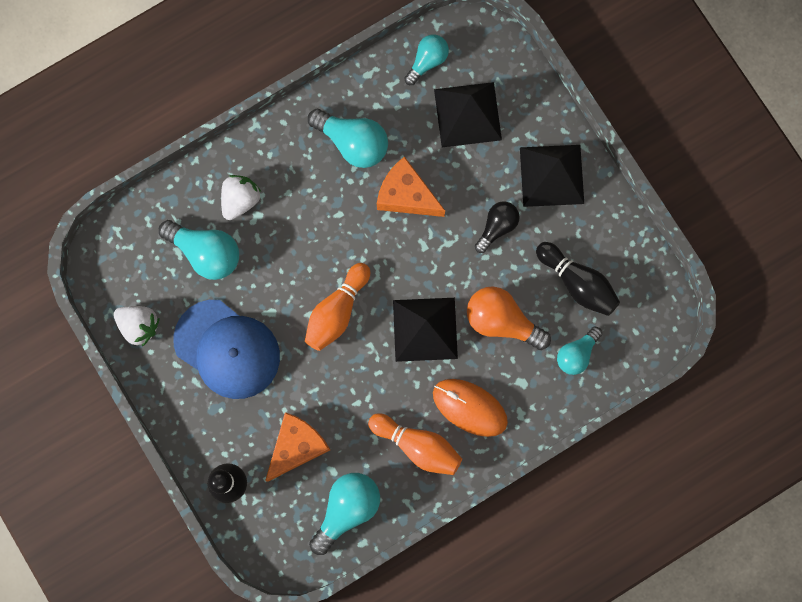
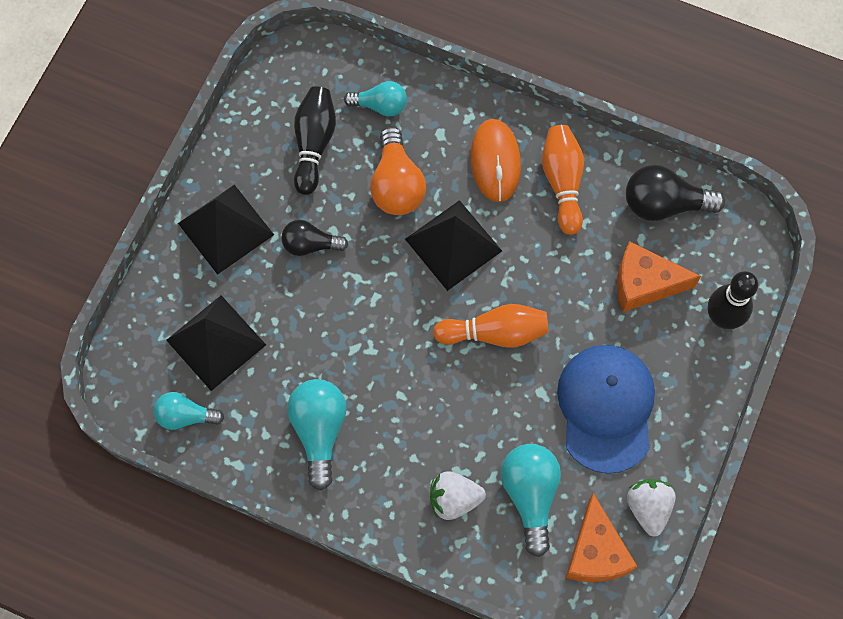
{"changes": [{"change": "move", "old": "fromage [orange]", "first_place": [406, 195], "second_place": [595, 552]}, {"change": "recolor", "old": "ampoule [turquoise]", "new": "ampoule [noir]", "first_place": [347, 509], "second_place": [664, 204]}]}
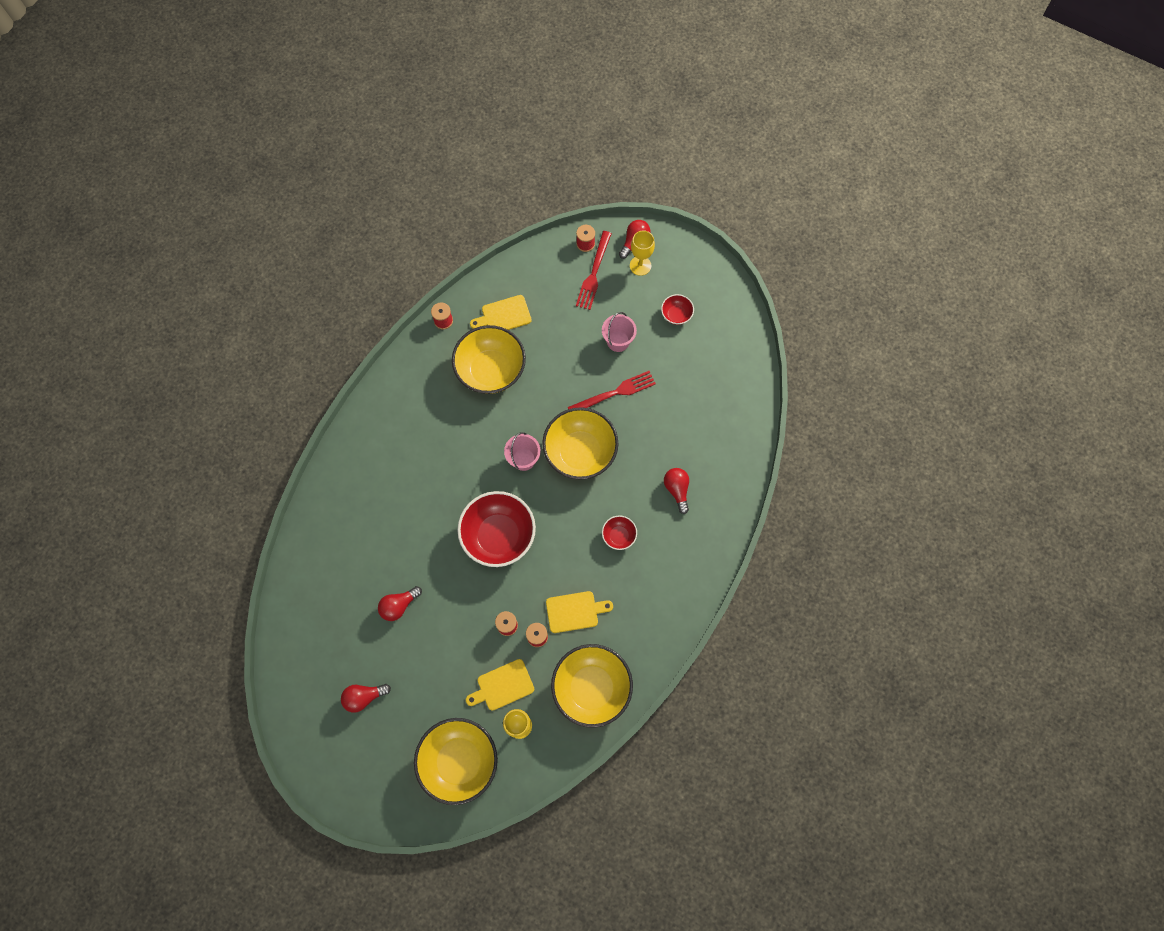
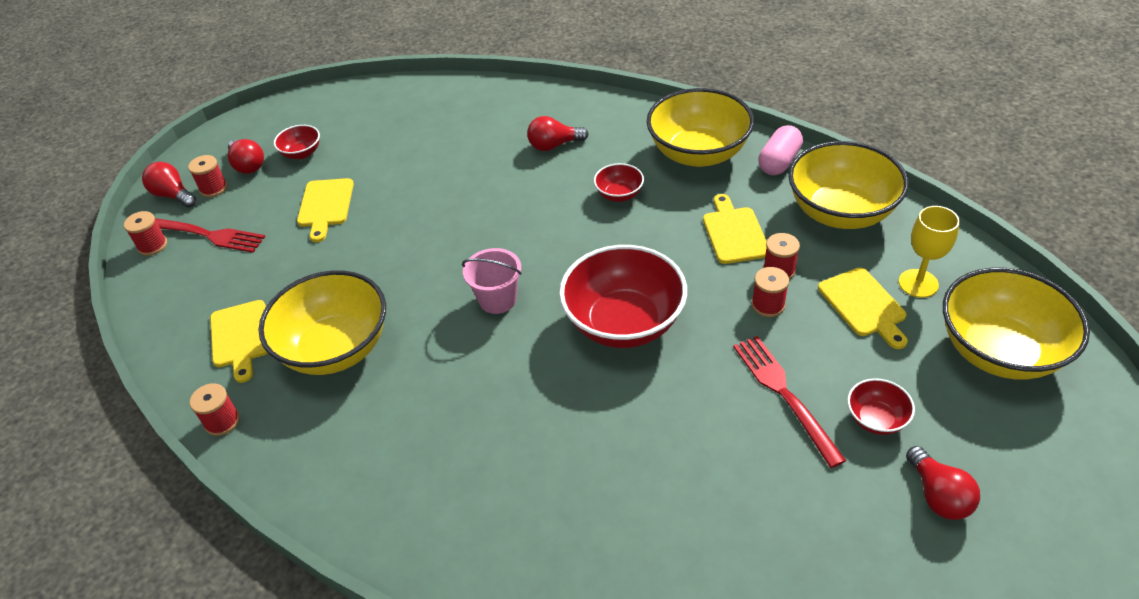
{"changes": [{"change": "insert", "new": "gélule [rose]", "second_place": [779, 162]}, {"change": "insert", "new": "bol [rouge]", "second_place": [876, 419]}, {"change": "move", "old": "ampoule [rouge]", "first_place": [399, 605], "second_place": [248, 165]}, {"change": "move", "old": "bol [jaune]", "first_place": [580, 452], "second_place": [698, 153]}, {"change": "move", "old": "fourchette [rouge]", "first_place": [615, 393], "second_place": [784, 394]}, {"change": "replace", "old": "seau [rose]", "new": "planche à découper [jaune]", "first_place": [618, 341], "second_place": [325, 206]}, {"change": "replace", "old": "verre à pied [jaune]", "new": "bobine [rouge]", "first_place": [640, 265], "second_place": [213, 188]}]}
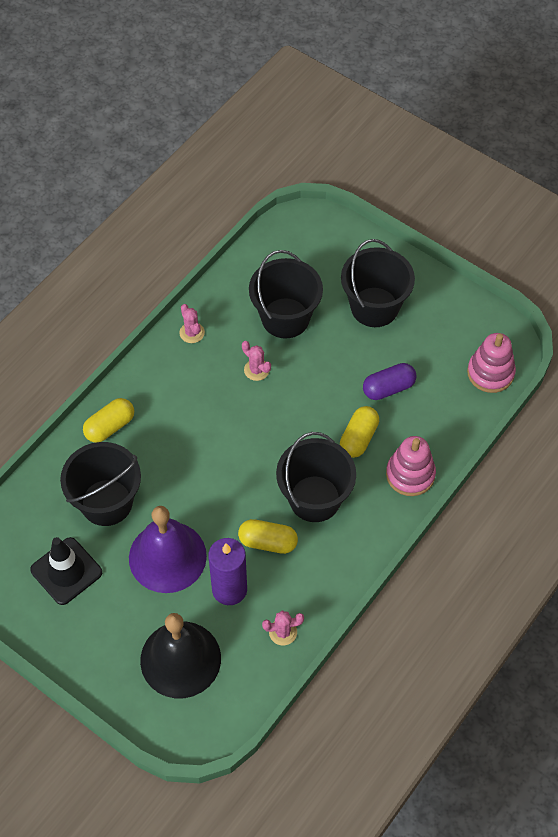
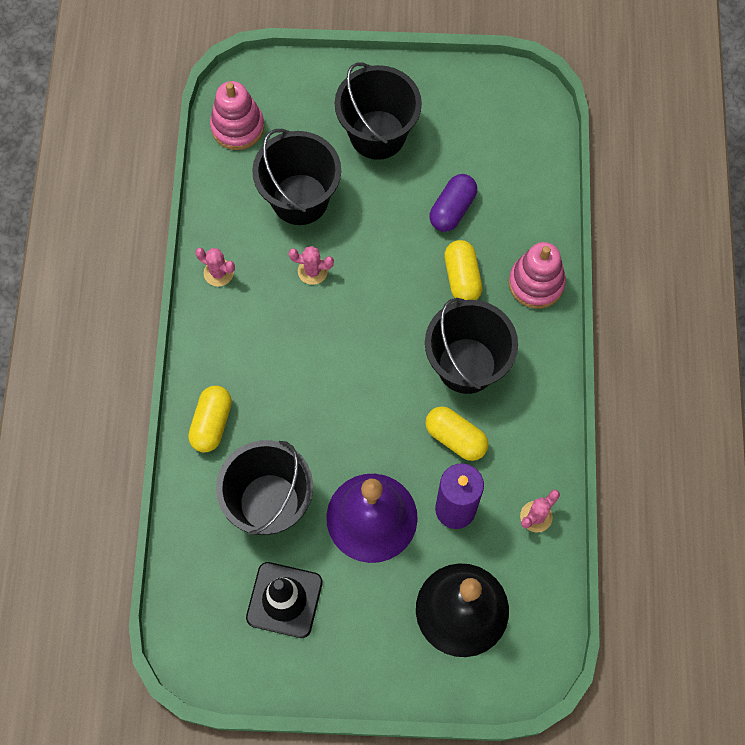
{"changes": [{"change": "move", "old": "jouet à empiler [rose]", "first_place": [490, 373], "second_place": [237, 127]}, {"change": "rotate", "old": "gélule [jaune]", "first_place": [268, 542], "second_place": [455, 438], "degrees": 60}]}
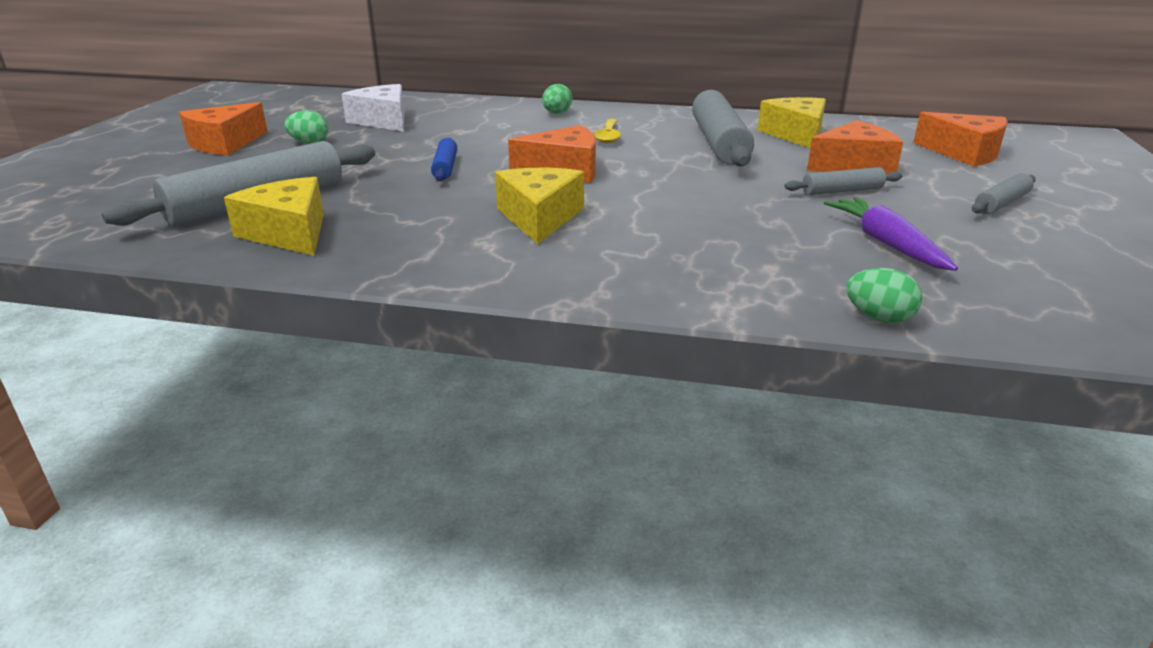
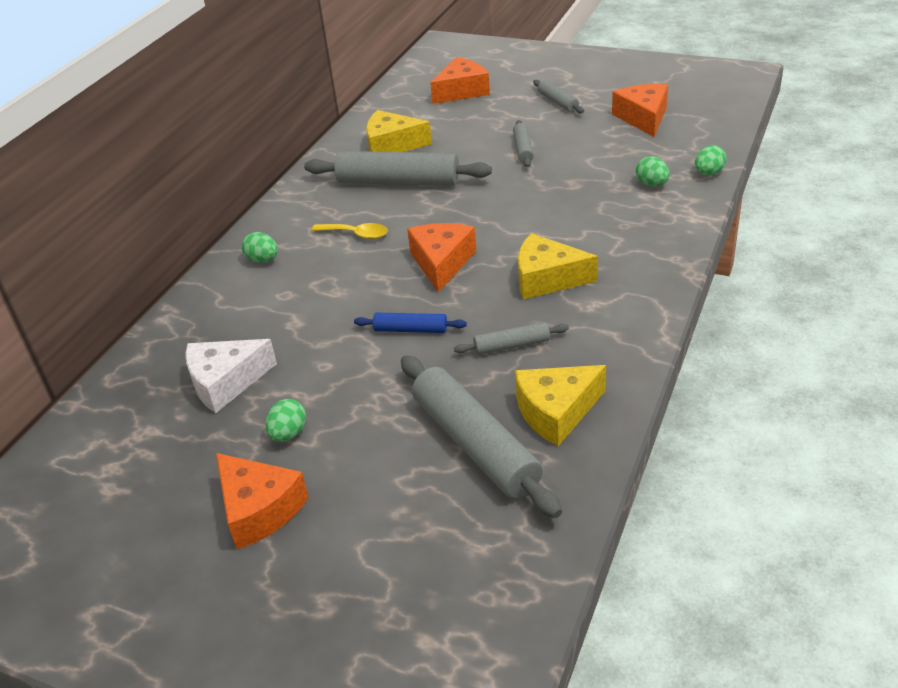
{"changes": [{"change": "delete", "old": "carotte [violet]", "first_place": [886, 243]}, {"change": "insert", "new": "rouleau à pâtisserie [gris]", "second_place": [511, 345]}, {"change": "insert", "new": "œuf [vert]", "second_place": [652, 184]}, {"change": "move", "old": "fromage [orange]", "first_place": [853, 165], "second_place": [643, 118]}]}
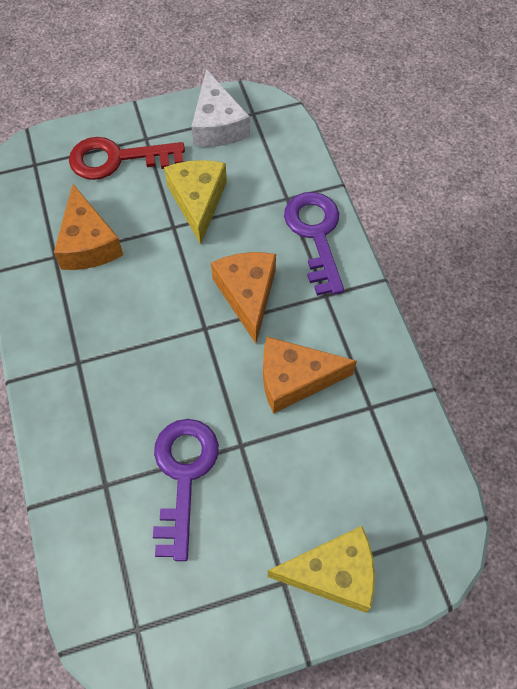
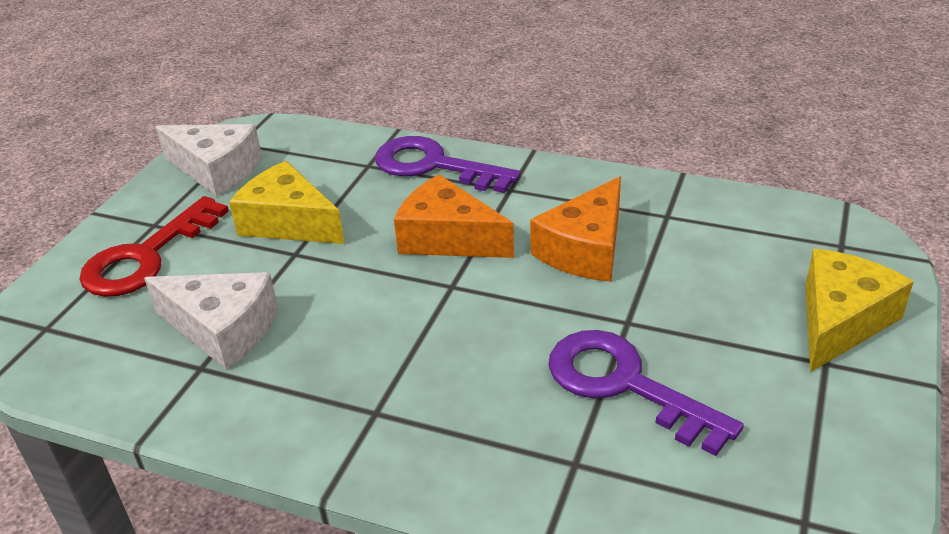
{"changes": [{"change": "recolor", "old": "fromage [orange]", "new": "fromage [blanc]", "first_place": [88, 243], "second_place": [223, 329]}]}
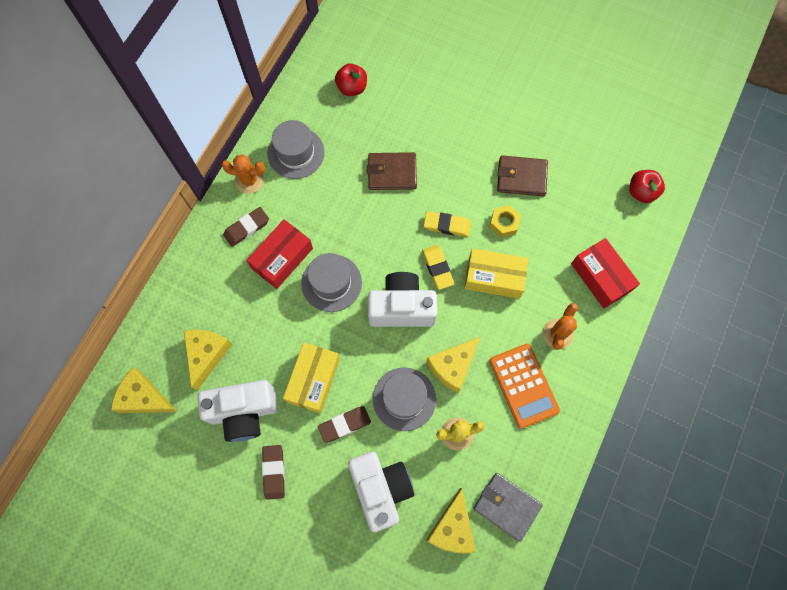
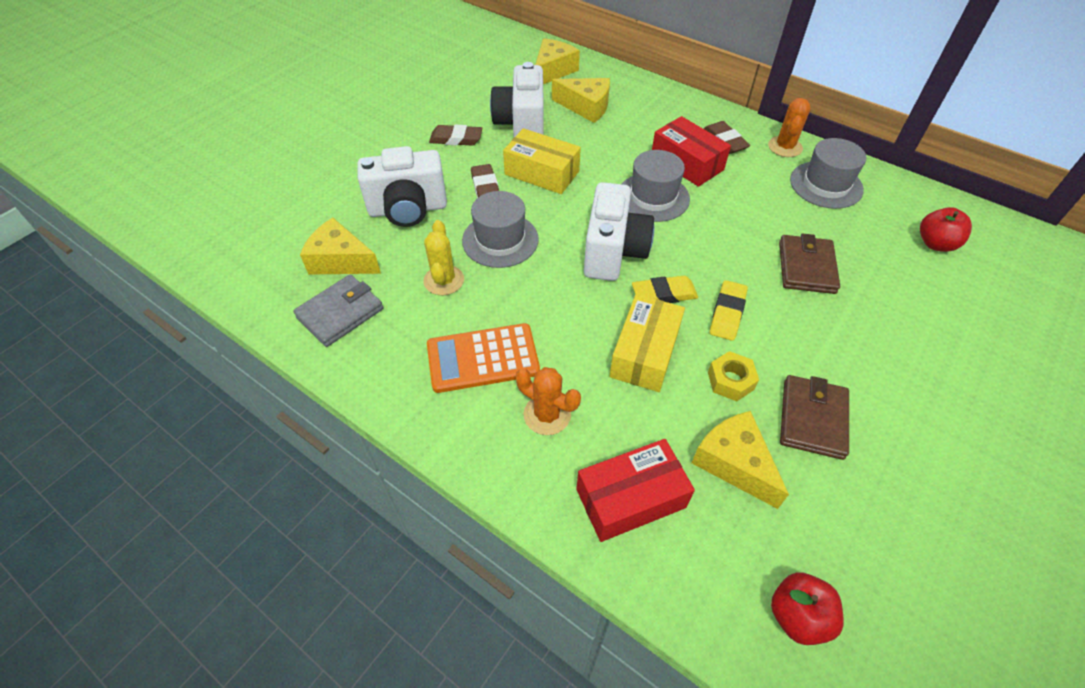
{"changes": [{"change": "move", "old": "fromage [jaune]", "first_place": [453, 366], "second_place": [734, 463]}]}
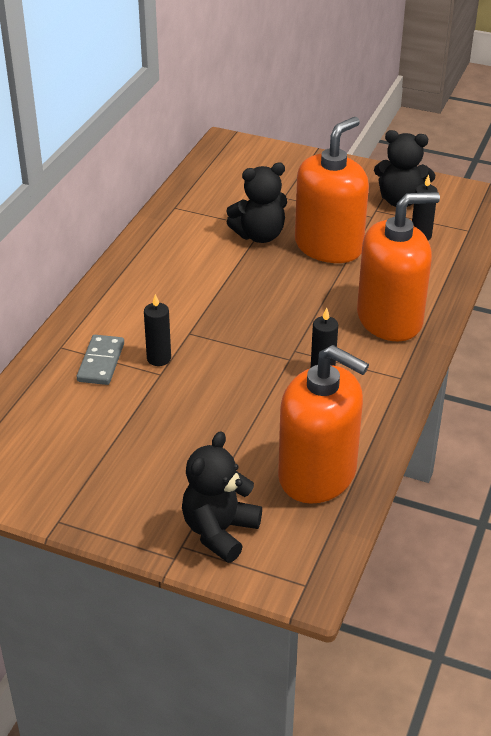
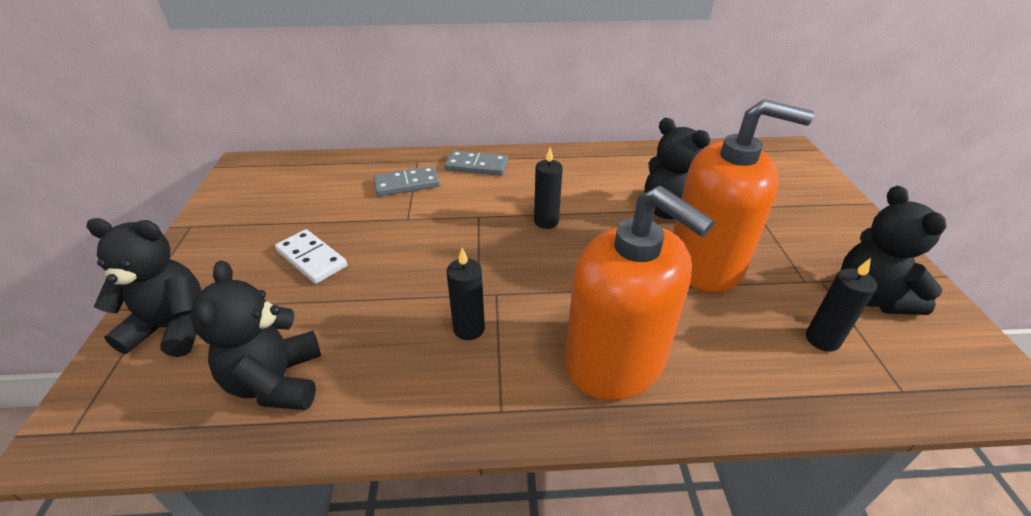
{"changes": [{"change": "insert", "new": "domino [blanc]", "second_place": [311, 259]}, {"change": "insert", "new": "domino [gris]", "second_place": [477, 166]}, {"change": "move", "old": "bougie [noir]", "first_place": [159, 358], "second_place": [546, 221]}, {"change": "replace", "old": "distributeur de savon [orange]", "new": "ours en peluche [noir]", "first_place": [317, 474], "second_place": [277, 382]}]}
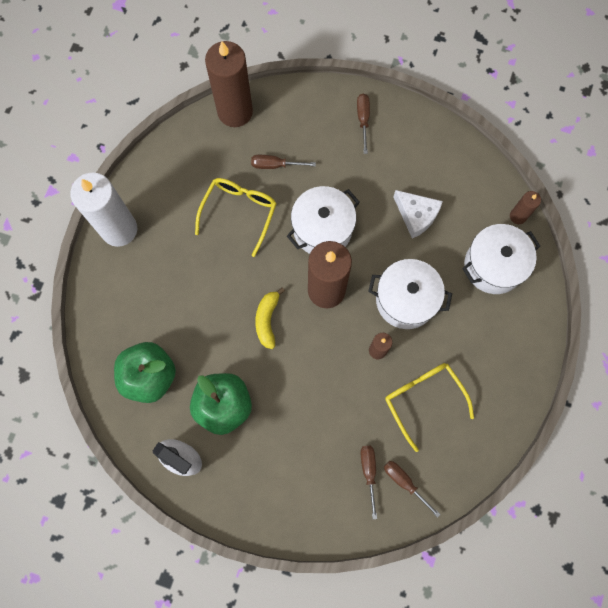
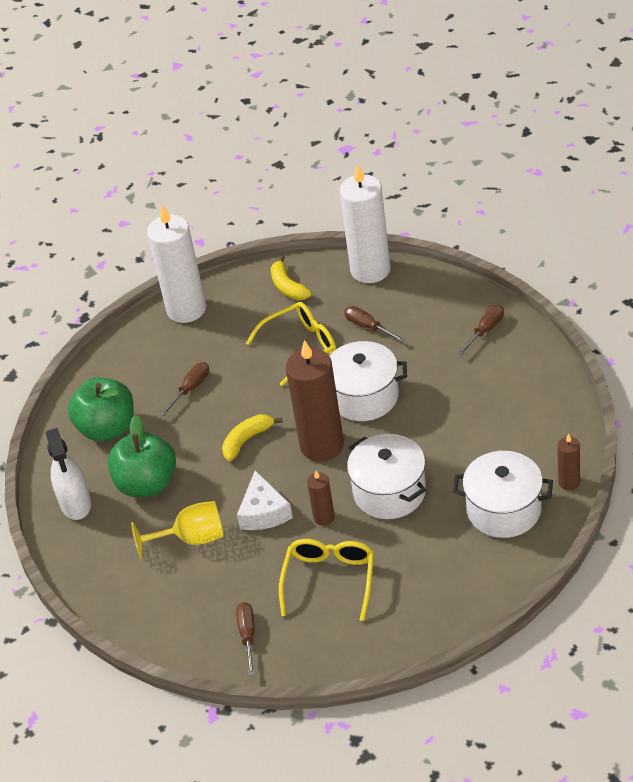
{"changes": [{"change": "insert", "new": "verre à pied [jaune]", "second_place": [192, 539]}, {"change": "insert", "new": "banane [jaune]", "second_place": [288, 287]}, {"change": "move", "old": "tournevis [marron]", "first_place": [368, 472], "second_place": [191, 388]}, {"change": "move", "old": "fromage [blanc]", "first_place": [416, 215], "second_place": [264, 512]}, {"change": "recolor", "old": "bougie [marron]", "new": "bougie [blanc]", "first_place": [235, 112], "second_place": [370, 270]}]}
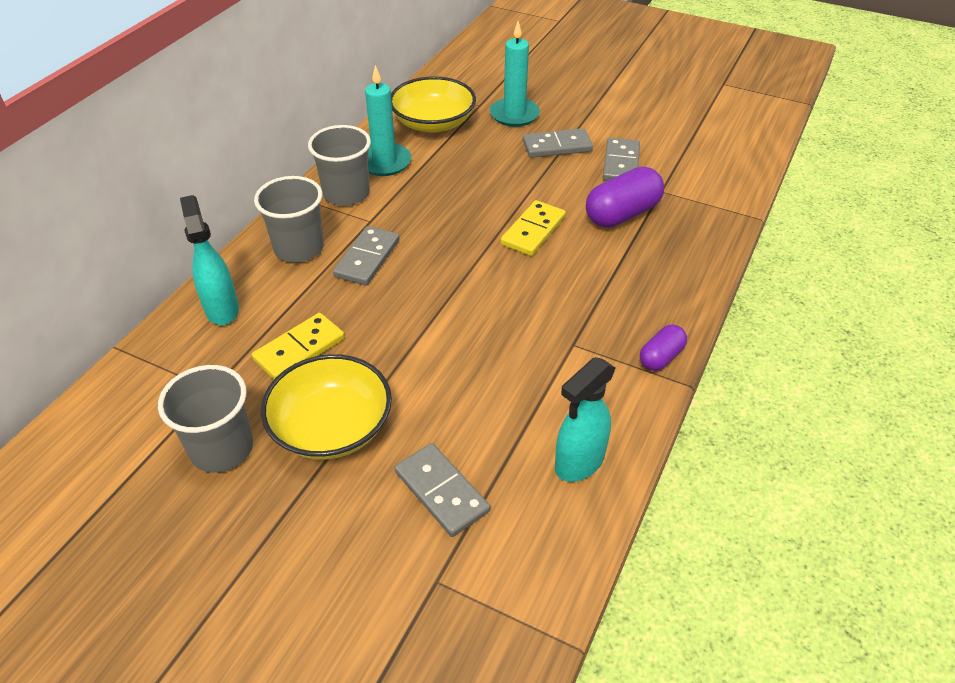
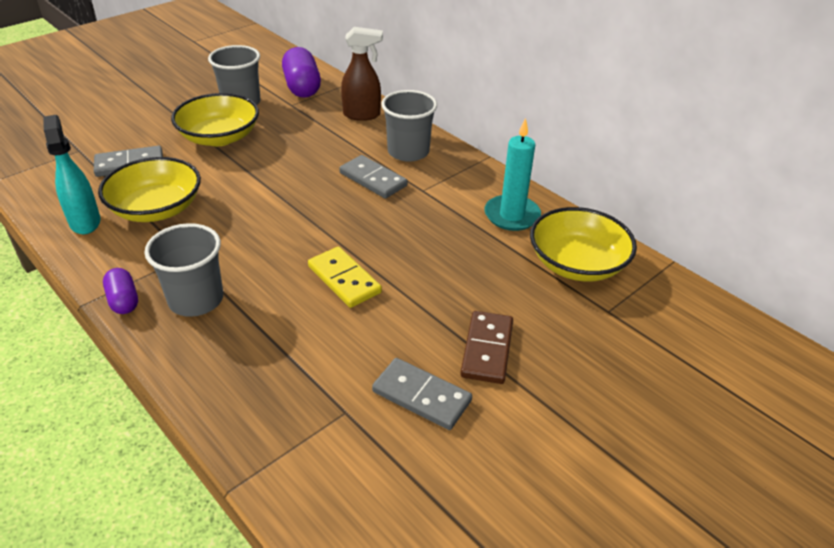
{"changes": [{"change": "delete", "old": "domino [jaune]", "first_place": [299, 349]}, {"change": "delete", "old": "bougie [turquoise]", "first_place": [514, 115]}, {"change": "insert", "new": "bol [jaune]", "second_place": [156, 209]}, {"change": "move", "old": "gobelet [gris]", "first_place": [346, 194], "second_place": [196, 300]}, {"change": "move", "old": "gélule [violet]", "first_place": [622, 214], "second_place": [302, 87]}, {"change": "recolor", "old": "vaporisateur [turquoise]", "new": "vaporisateur [marron]", "first_place": [222, 309], "second_place": [362, 115]}, {"change": "recolor", "old": "domino [gris]", "new": "domino [marron]", "first_place": [557, 146], "second_place": [487, 349]}]}
